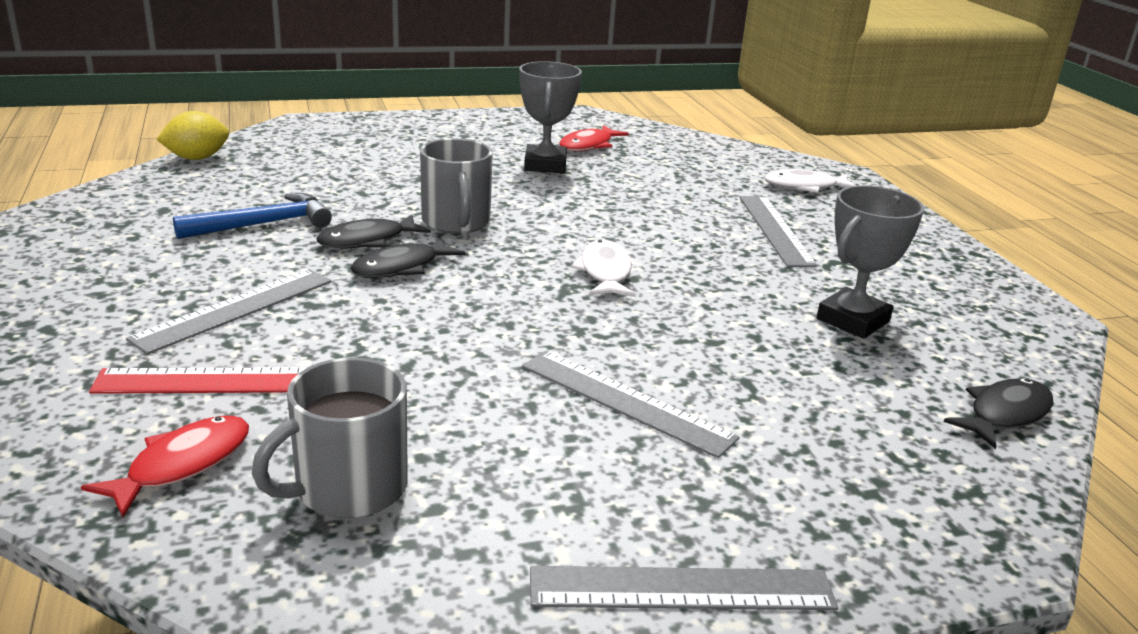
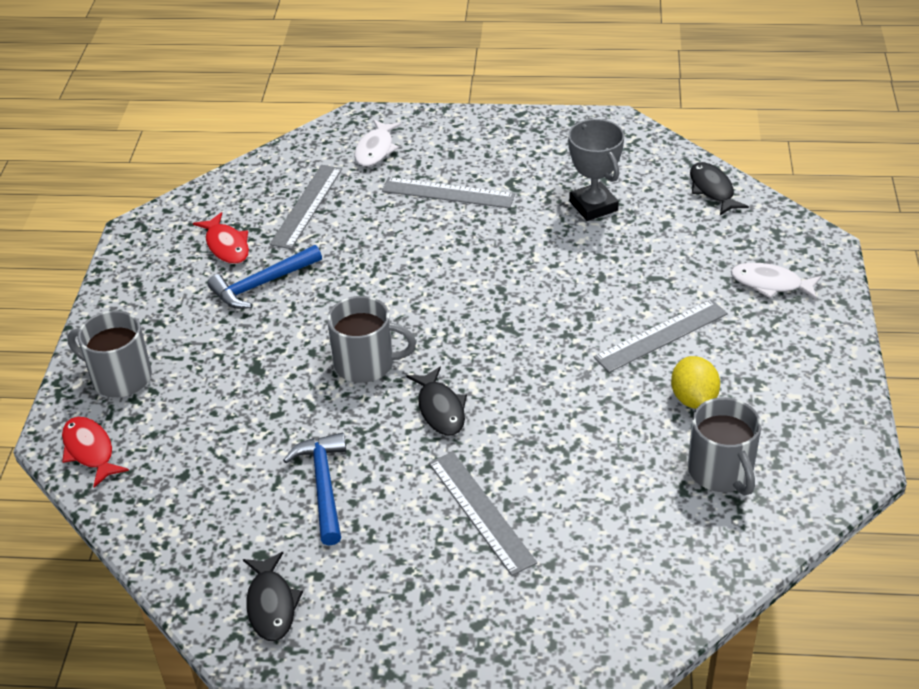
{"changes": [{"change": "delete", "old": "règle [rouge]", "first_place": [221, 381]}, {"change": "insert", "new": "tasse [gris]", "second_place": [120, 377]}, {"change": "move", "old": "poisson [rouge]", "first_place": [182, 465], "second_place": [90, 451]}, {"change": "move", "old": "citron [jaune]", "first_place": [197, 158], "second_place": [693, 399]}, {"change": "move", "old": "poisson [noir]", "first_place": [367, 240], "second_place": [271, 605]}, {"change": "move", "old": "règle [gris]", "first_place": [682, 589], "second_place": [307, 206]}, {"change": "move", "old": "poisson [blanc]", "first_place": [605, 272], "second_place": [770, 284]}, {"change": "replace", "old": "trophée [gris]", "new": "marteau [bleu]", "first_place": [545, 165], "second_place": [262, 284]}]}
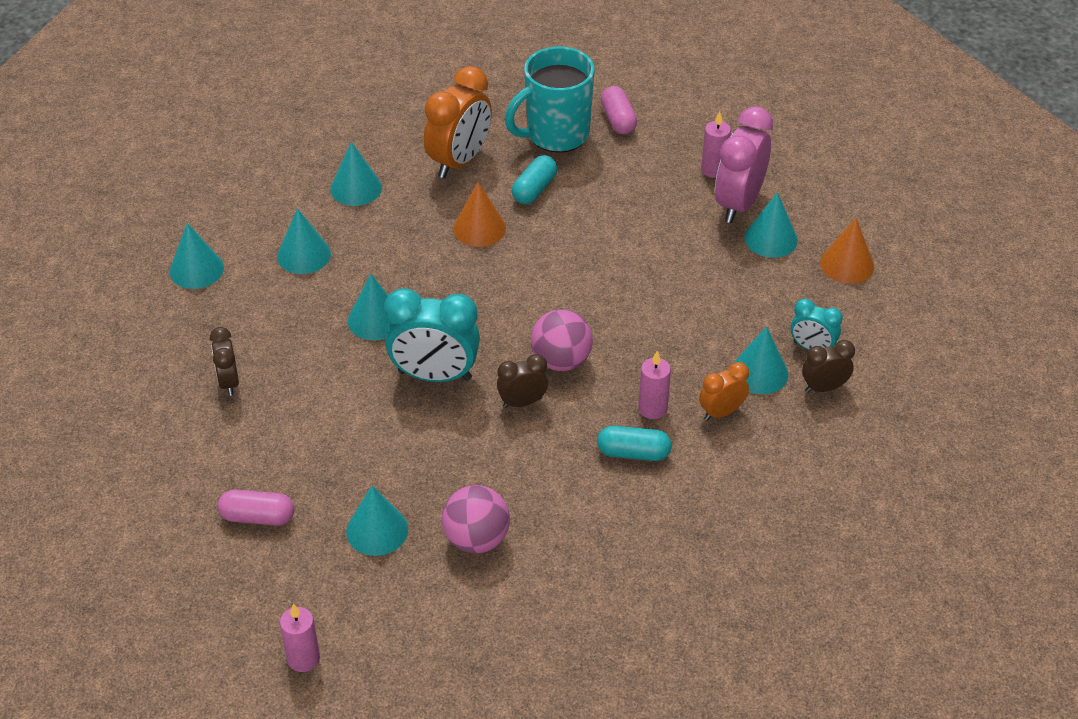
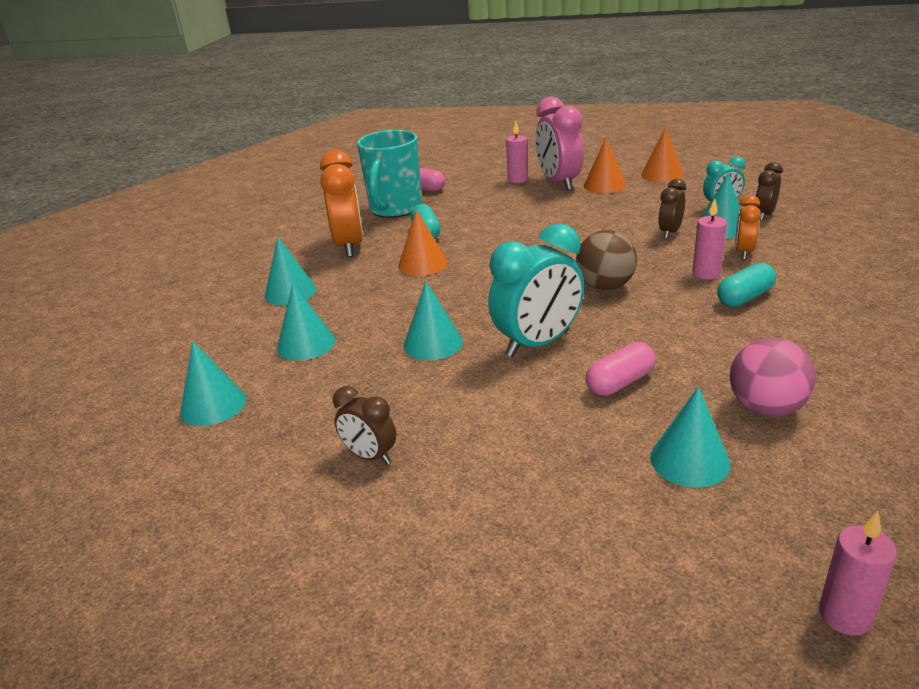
{"changes": [{"change": "move", "old": "gélule [rose]", "first_place": [258, 517], "second_place": [620, 382]}, {"change": "move", "old": "réveil [marron]", "first_place": [522, 402], "second_place": [670, 232]}, {"change": "recolor", "old": "balle [rose]", "new": "balle [marron]", "first_place": [561, 361], "second_place": [605, 287]}, {"change": "recolor", "old": "cône [turquoise]", "new": "cône [orange]", "first_place": [771, 239], "second_place": [604, 185]}]}
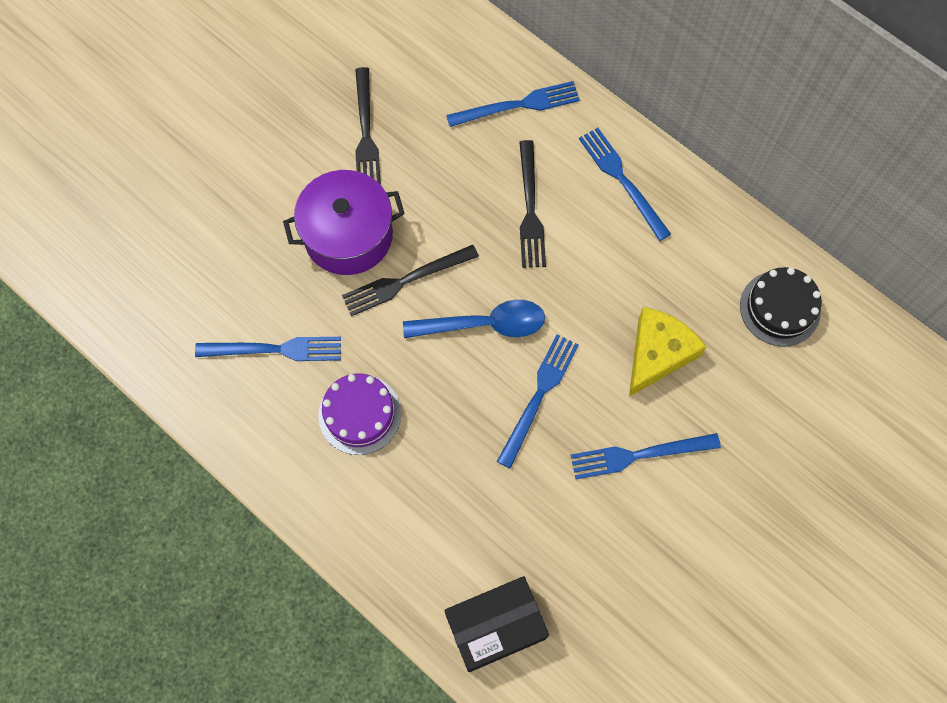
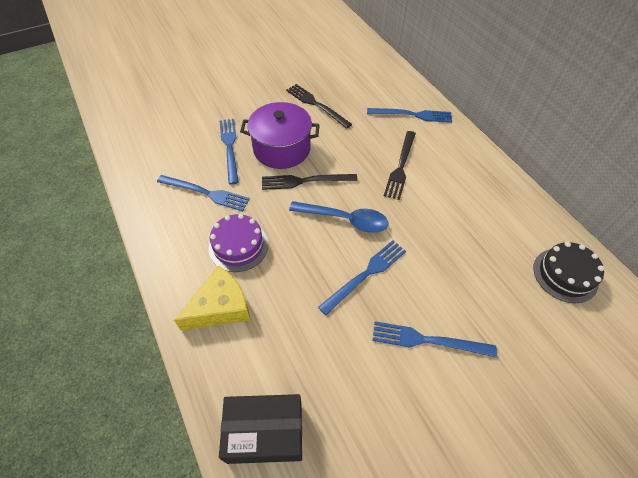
{"changes": [{"change": "move", "old": "fourchette [bleu]", "first_place": [622, 180], "second_place": [230, 147]}, {"change": "move", "old": "fromage [jaune]", "first_place": [658, 354], "second_place": [220, 307]}, {"change": "rotate", "old": "fourchette [noir]", "first_place": [365, 133], "second_place": [316, 105], "degrees": 120}]}
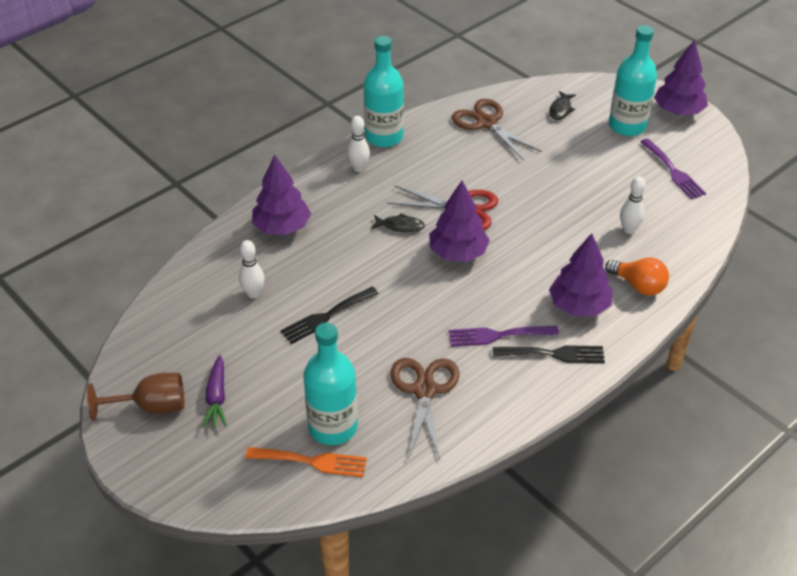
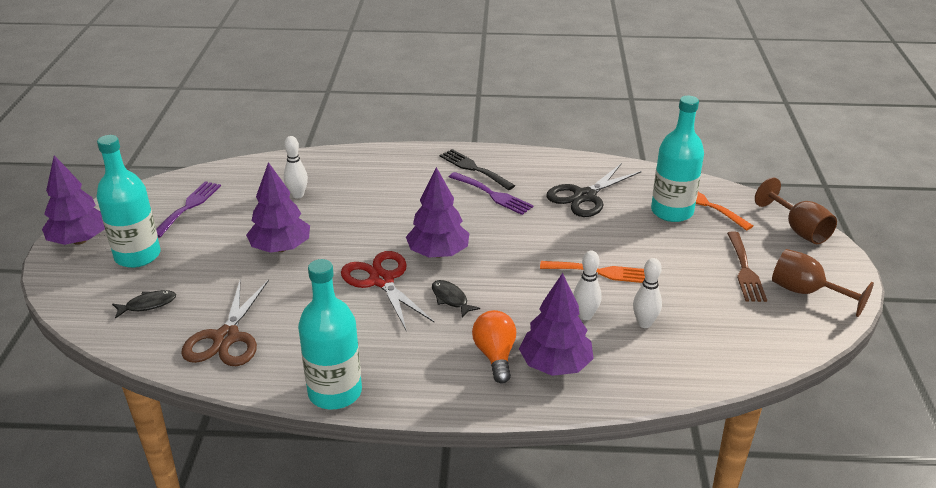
{"changes": [{"change": "insert", "new": "verre à pied [marron]", "second_place": [798, 230]}, {"change": "move", "old": "quille [blanc]", "first_place": [359, 168], "second_place": [585, 315]}, {"change": "move", "old": "arbre [violet]", "first_place": [579, 306], "second_place": [281, 248]}, {"change": "move", "old": "ampoule [orange]", "first_place": [638, 286], "second_place": [495, 355]}, {"change": "replace", "old": "carotte [violet]", "new": "fourchette [marron]", "first_place": [217, 397], "second_place": [745, 270]}, {"change": "recolor", "old": "fourchette [noir]", "new": "fourchette [orange]", "first_place": [326, 317], "second_place": [601, 272]}, {"change": "recolor", "old": "ciseaux [marron]", "new": "ciseaux [noir]", "first_place": [424, 390], "second_place": [584, 196]}]}
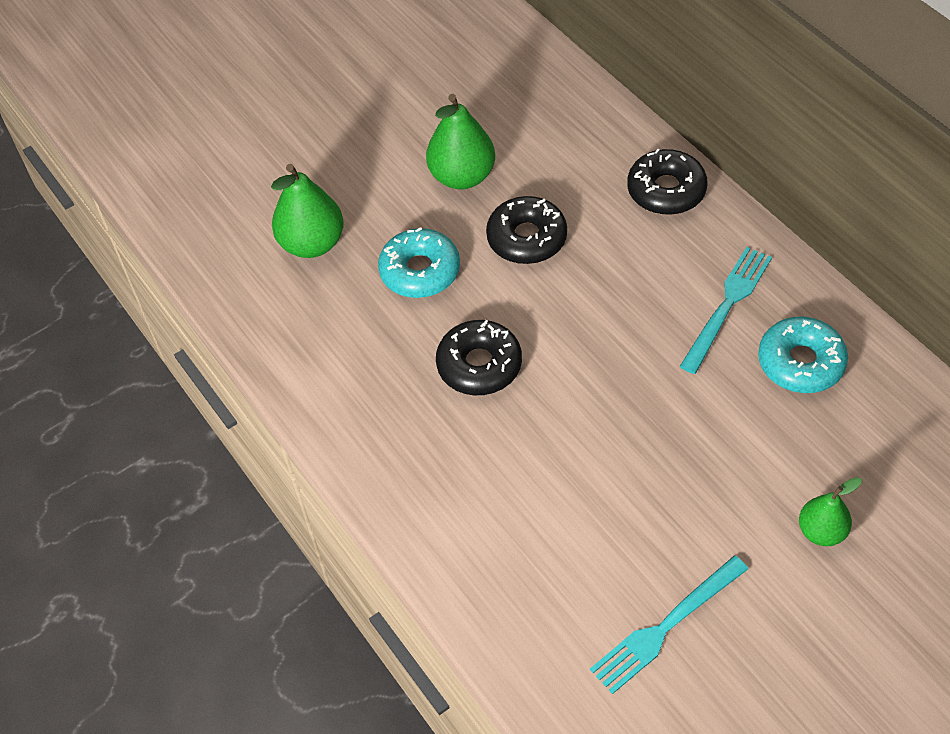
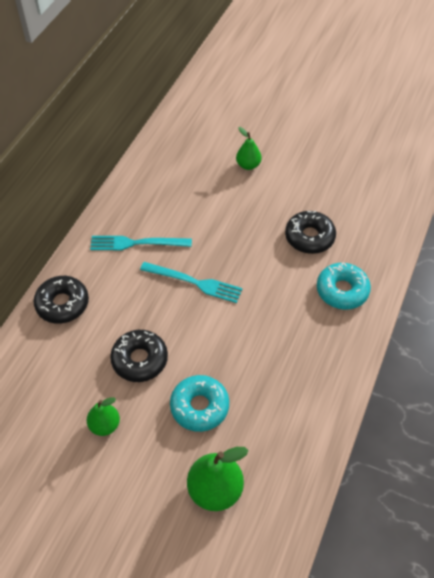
{"changes": [{"change": "move", "old": "beignet [noir]", "first_place": [479, 365], "second_place": [309, 237]}, {"change": "move", "old": "fourchette [turquoise]", "first_place": [666, 626], "second_place": [194, 282]}, {"change": "move", "old": "beignet [turquoise]", "first_place": [800, 362], "second_place": [342, 290]}, {"change": "resize", "old": "poire [vert]", "first_place": [462, 176], "second_place": [105, 425], "factor": 0.61}]}
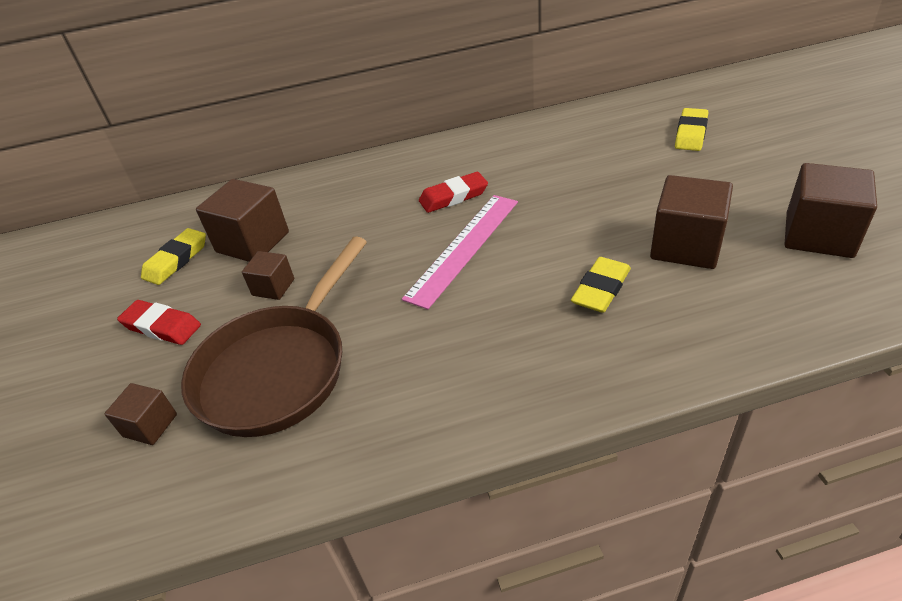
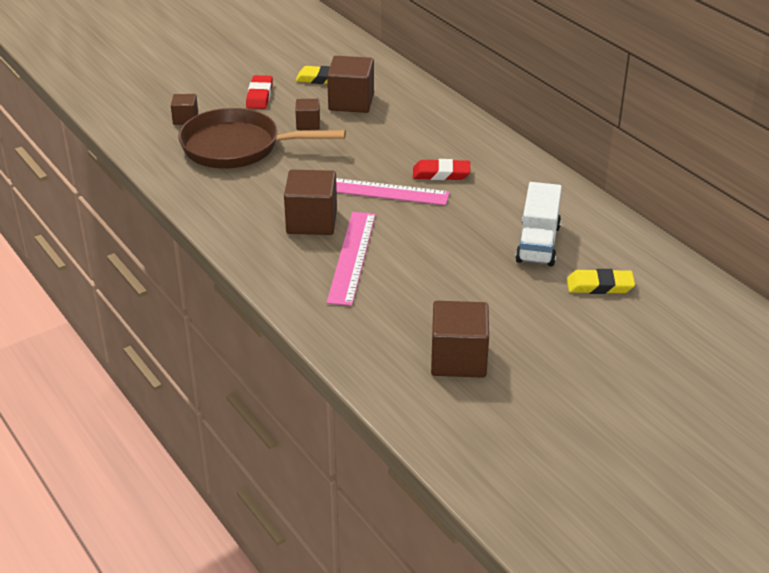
{"changes": [{"change": "insert", "new": "camion [blanc]", "second_place": [538, 243]}, {"change": "move", "old": "cube [marron]", "first_place": [685, 246], "second_place": [312, 221]}, {"change": "replace", "old": "gomme [jaune]", "new": "règle [rose]", "first_place": [601, 289], "second_place": [352, 257]}, {"change": "rotate", "old": "gomme [rouge]", "first_place": [453, 196], "second_place": [441, 174], "degrees": -45}]}
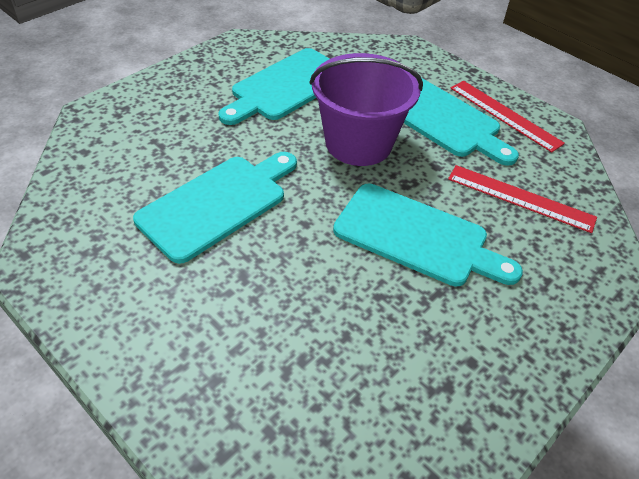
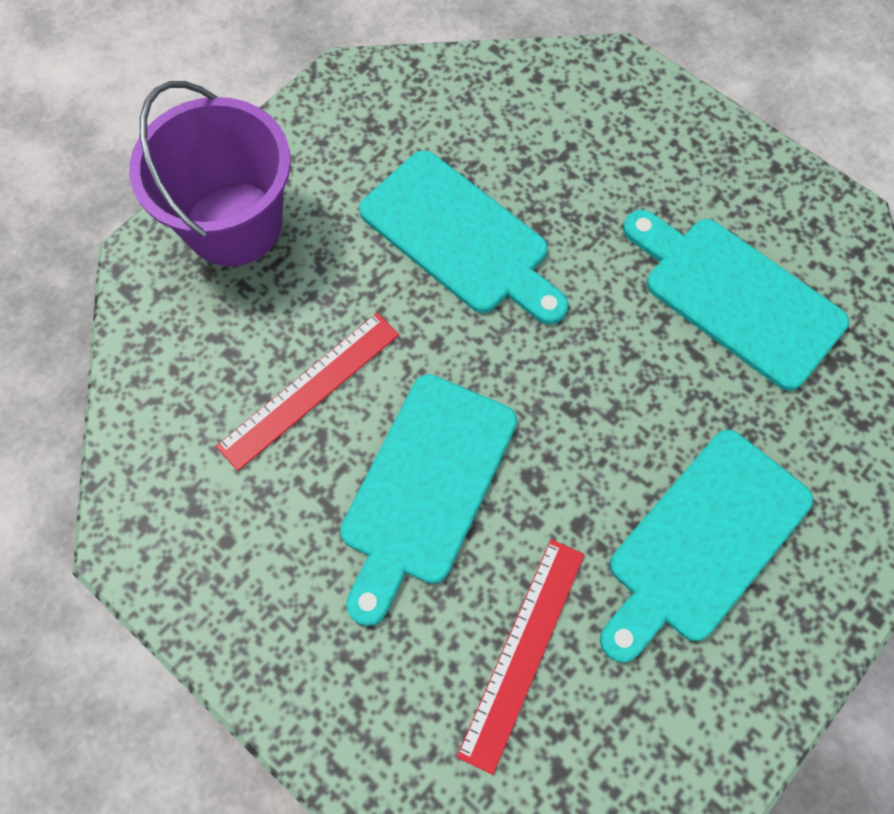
{"changes": [{"change": "move", "old": "seau [violet]", "first_place": [358, 143], "second_place": [234, 224]}, {"change": "move", "old": "règle [rouge]", "first_place": [504, 115], "second_place": [309, 389]}]}
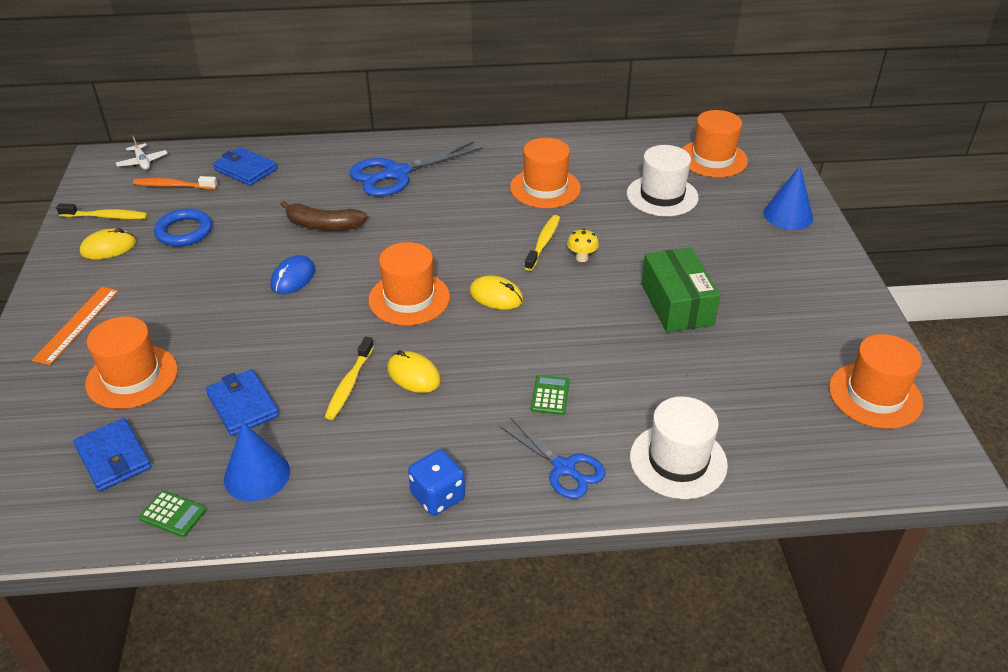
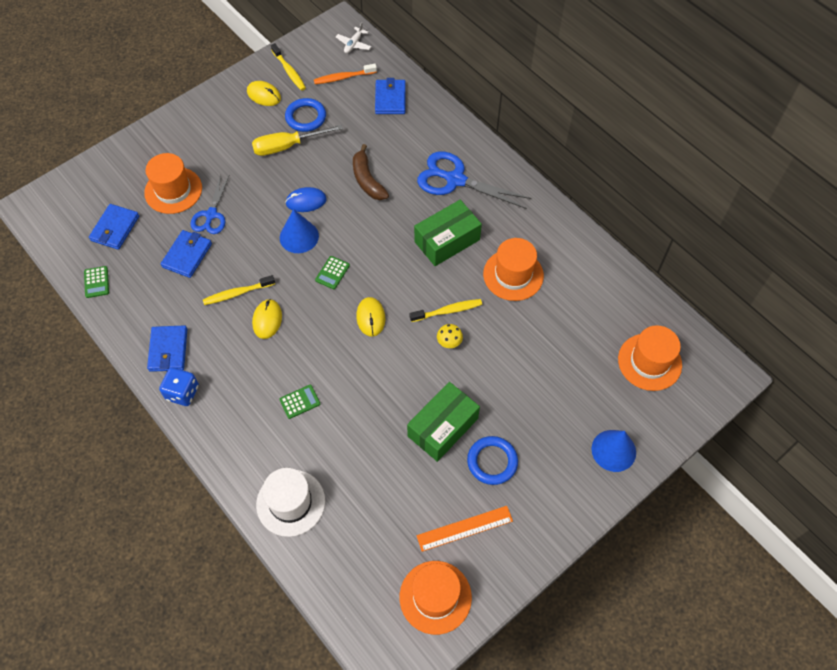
{"changes": [{"change": "delete", "old": "chapeau [blanc]", "first_place": [662, 196]}, {"change": "insert", "new": "portefeuille [bleu]", "second_place": [168, 350]}, {"change": "insert", "new": "tournevis [jaune]", "second_place": [287, 146]}, {"change": "insert", "new": "boîte [vert]", "second_place": [447, 241]}, {"change": "insert", "new": "anneau [bleu]", "second_place": [492, 461]}, {"change": "move", "old": "règle [orange]", "first_place": [77, 324], "second_place": [464, 528]}, {"change": "move", "old": "cône [bleu]", "first_place": [257, 475], "second_place": [299, 236]}, {"change": "move", "old": "ciseaux [bleu]", "first_place": [564, 468], "second_place": [211, 215]}, {"change": "replace", "old": "chapeau [orange]", "new": "calculatrice [vert]", "first_place": [409, 298], "second_place": [332, 273]}, {"change": "rotate", "old": "brosse à dents [orange]", "first_place": [173, 186], "second_place": [343, 77], "degrees": -75}]}
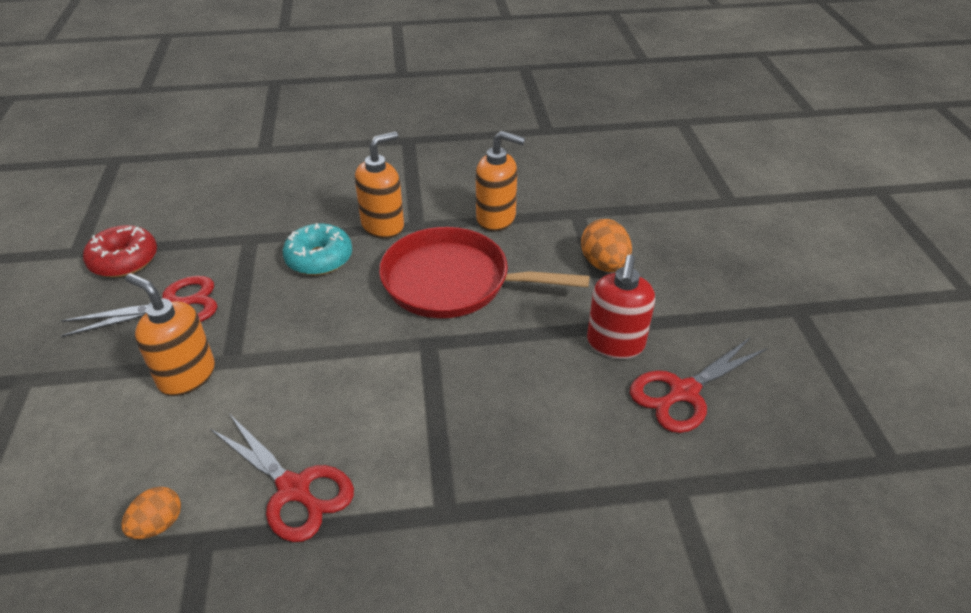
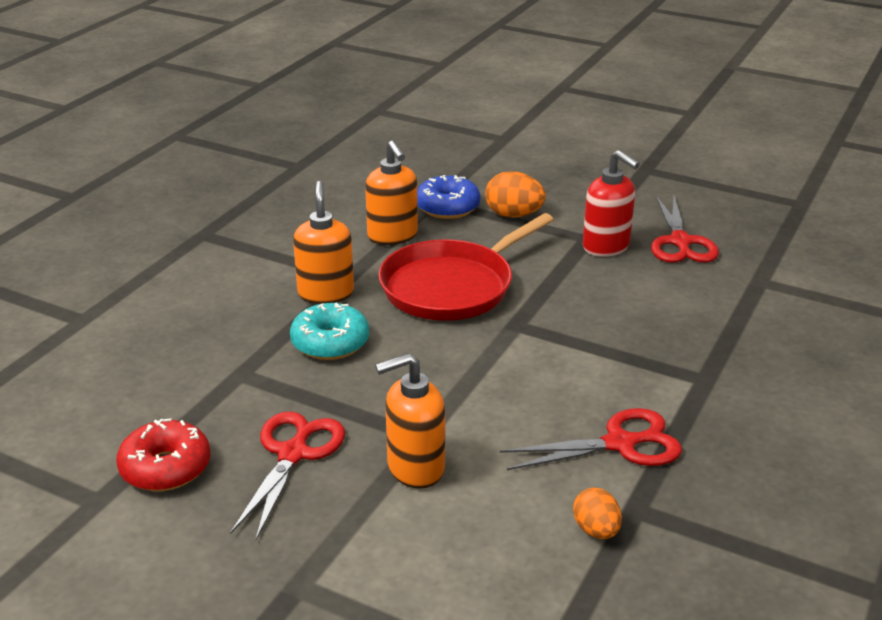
{"changes": [{"change": "insert", "new": "beignet [bleu]", "second_place": [447, 207]}, {"change": "rotate", "old": "distributeur de savon [orange]", "first_place": [496, 218], "second_place": [393, 236], "degrees": 105}]}
